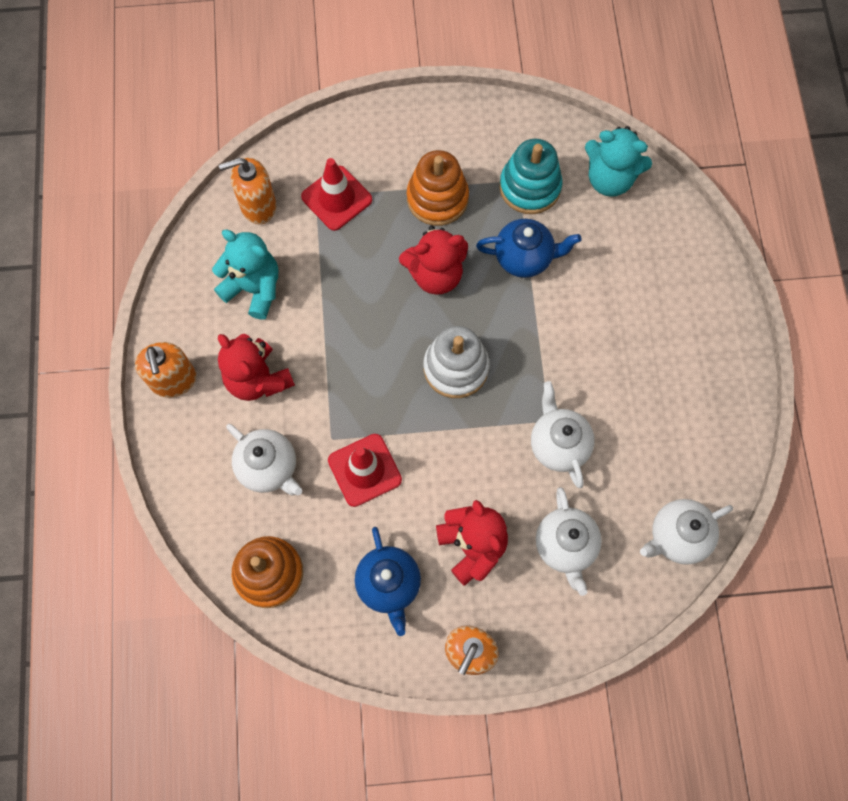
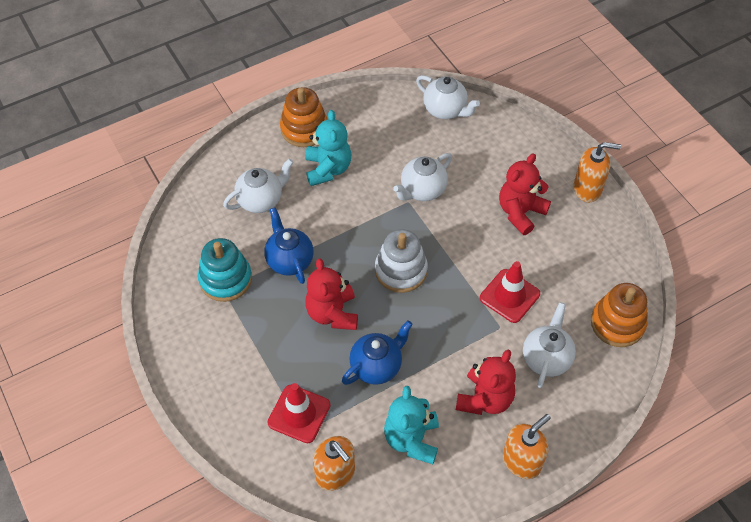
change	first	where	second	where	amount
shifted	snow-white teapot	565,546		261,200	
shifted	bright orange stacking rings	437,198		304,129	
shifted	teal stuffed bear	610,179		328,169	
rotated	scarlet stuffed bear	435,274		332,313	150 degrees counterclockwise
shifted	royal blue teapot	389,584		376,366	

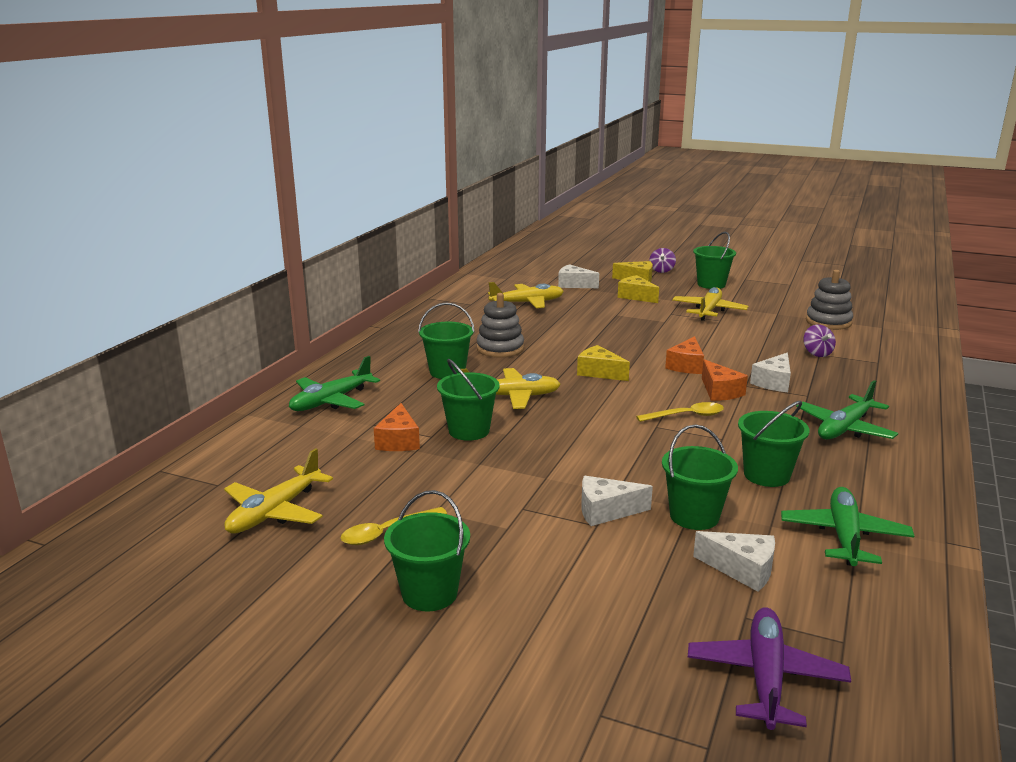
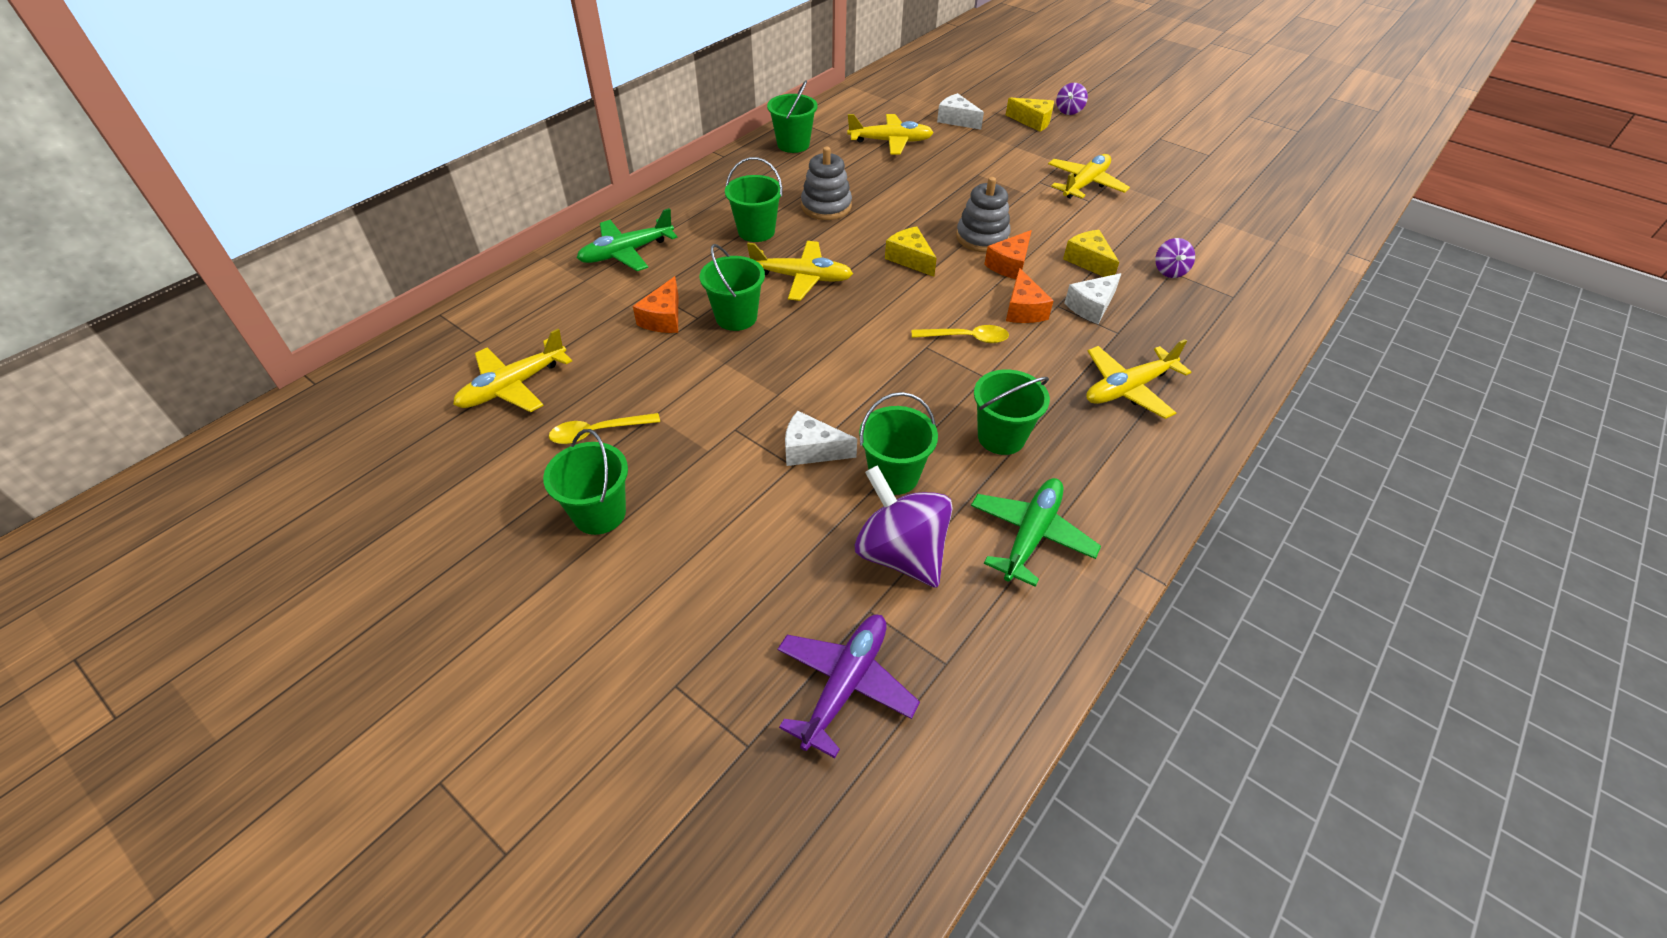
change	first	where	second	where	amount
shifted	green sand bucket	711,284		793,144	
swapped	snow-white cheese	742,569	royal purple spinning top	901,553	
shifted	gray stacking rings	828,322		982,237	
shifted	yellow cheese	636,296		1088,261	
repainted	green plane	844,428	yellow plane	1128,389	

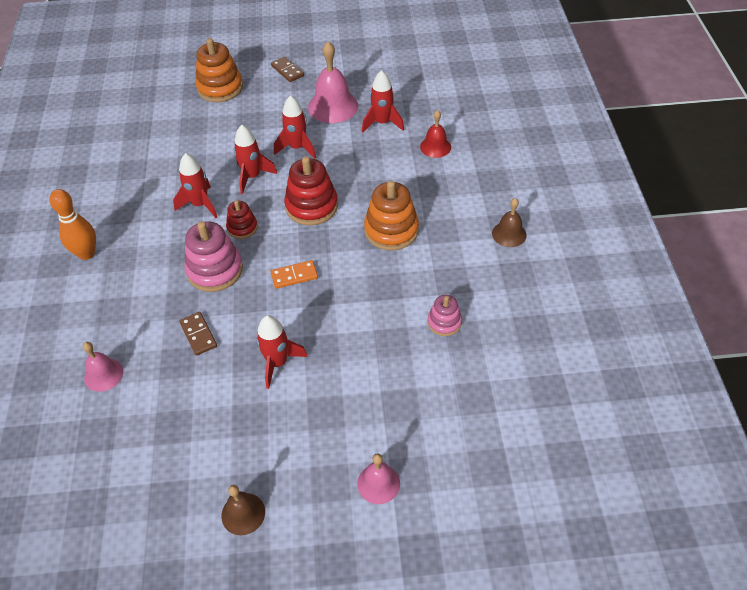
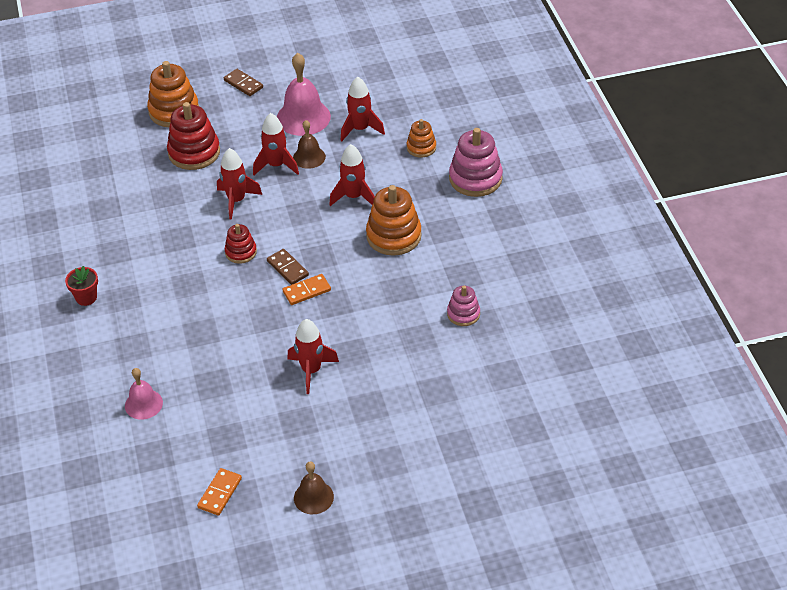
change	first	where	second	where	amount
swapped	bright orange bowling pin	86,254	scarlet potted plant	86,297	
shifted	scarlet stacking rings	311,206		194,152	
new			bright orange domino tile	220,493	
shifted	brown domino tile	198,335		287,268	
shifted	brown hand bell	509,234		309,157	
shifted	scarlet toy rocket	200,204		354,197	
swapped	scarlet hand bell	435,147	bright orange stacking rings	421,147	
shifted	rosy stacking rings	215,270		475,178	
gone	rosy hand bell	378,483			

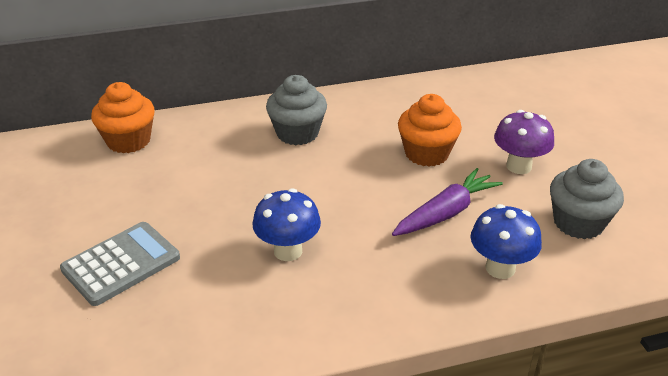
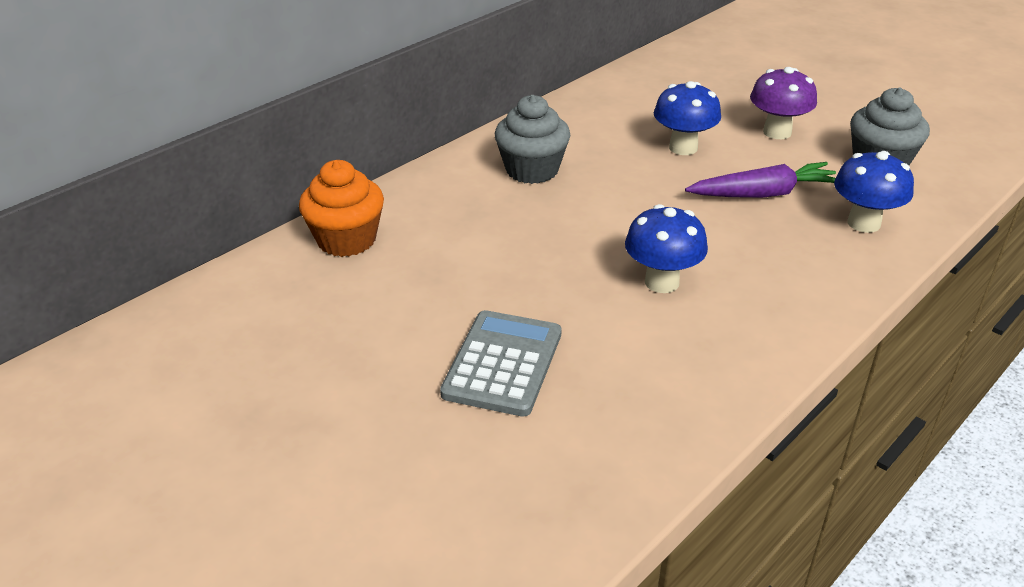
change	first	where	second	where	amount
swapped	bright orange fairy cake	426,153	royal blue mushroom	683,148	
rotated	royal purple carrot	446,213		763,194	60 degrees clockwise

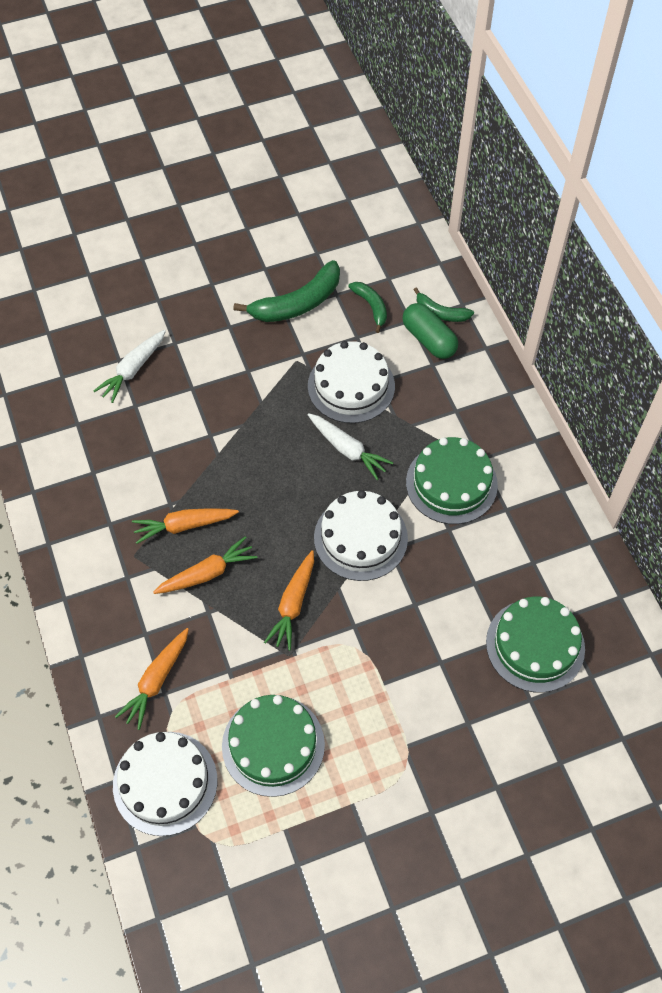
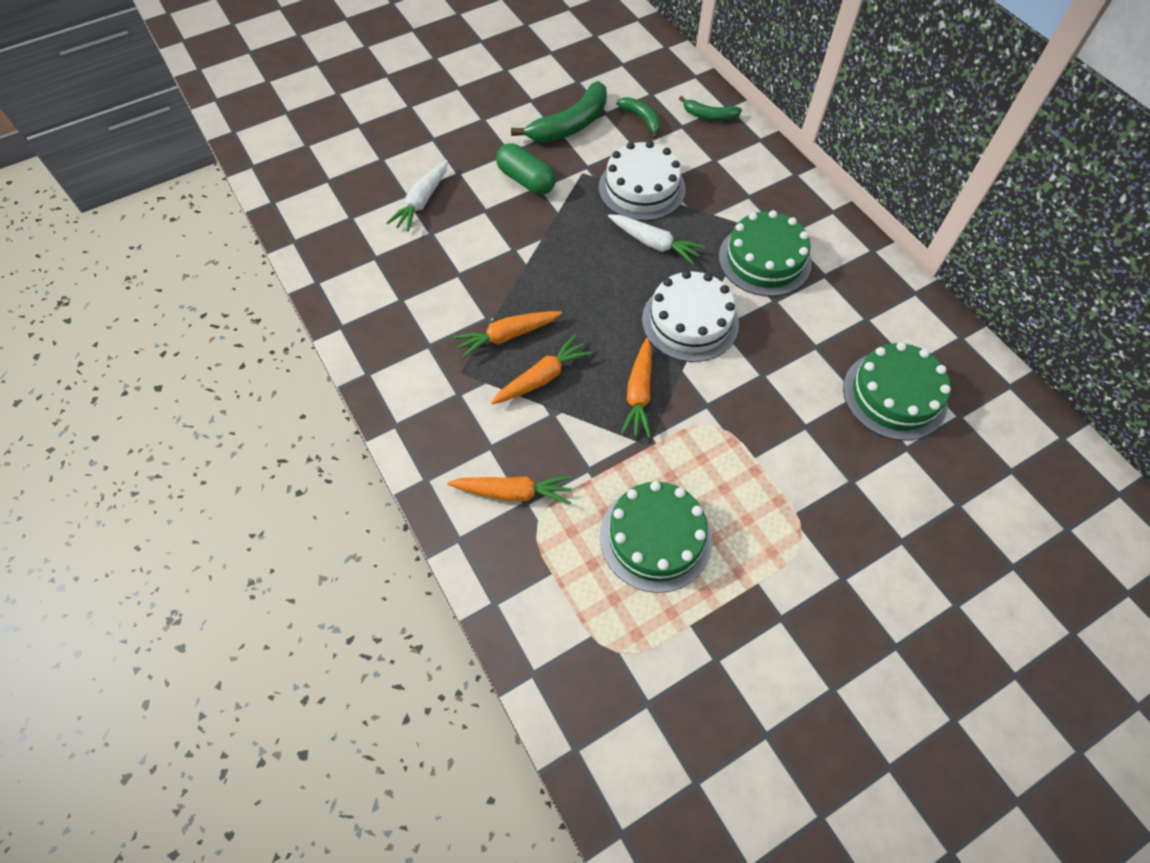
change	first	where	second	where	amount
rotated	bright orange carrot	156,681		513,492	105 degrees counterclockwise
shifted	green pill	429,339		526,180	
gone	snow-white layer cake	165,783			

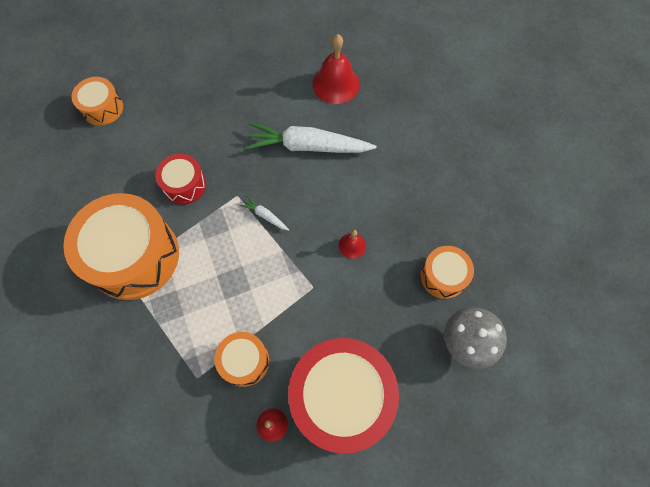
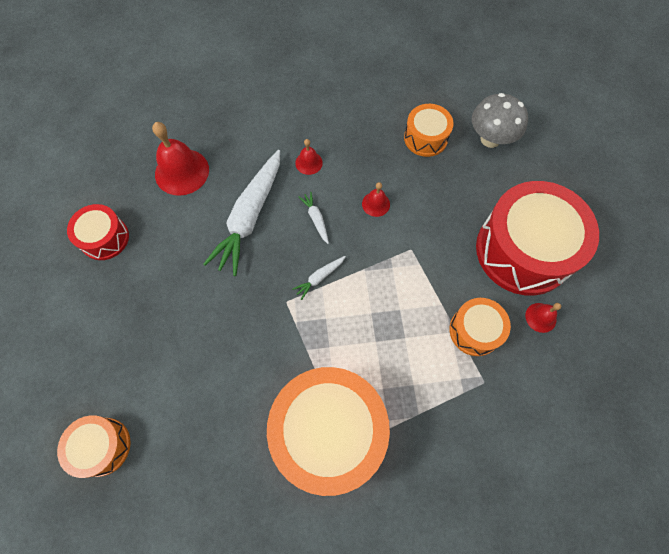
change	first	where	second	where	amount
shifted	scarlet snare drum	184,185		105,238	
new			scarlet hand bell	308,163	
new			snow-white carrot	316,219	

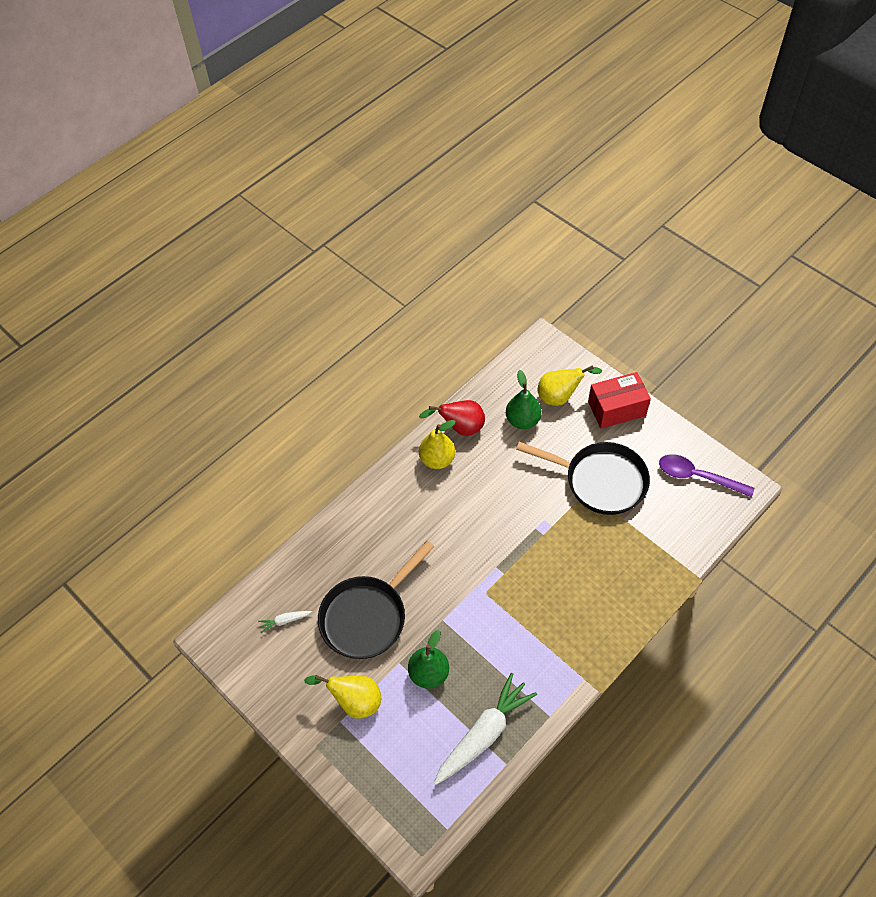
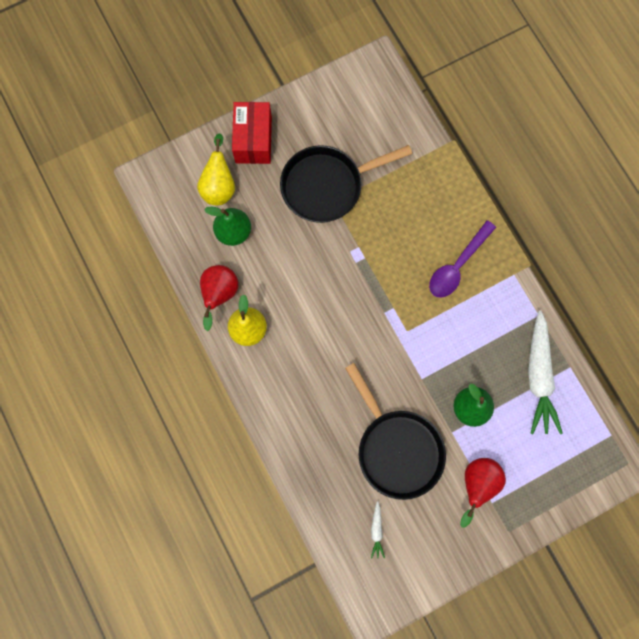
change	first	where	second	where	amount
rotated	ebony pan	600,481		327,186	150 degrees counterclockwise
shifted	royal purple teaspoon	697,476		457,266	
repainted	yellow pear fruit	354,701	scarlet pear fruit	477,484	
rotated	snow-white carrot	484,733		538,376	150 degrees counterclockwise

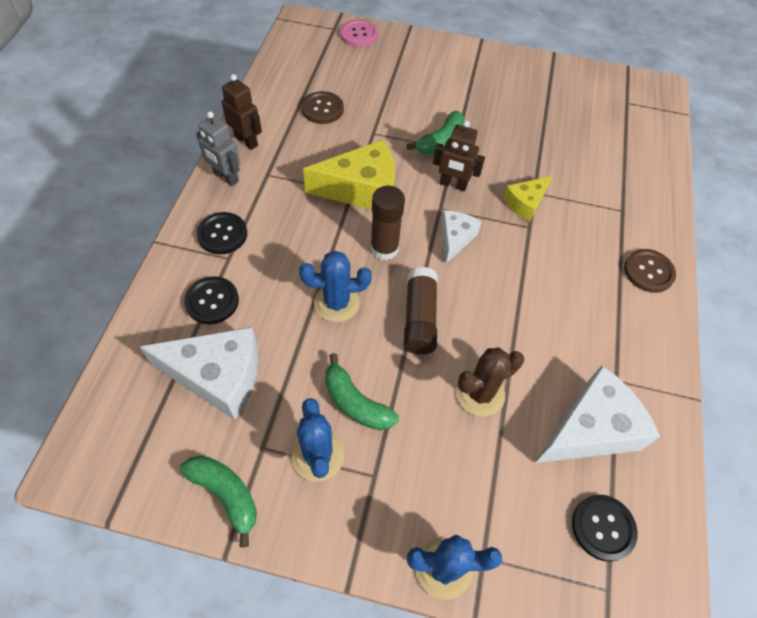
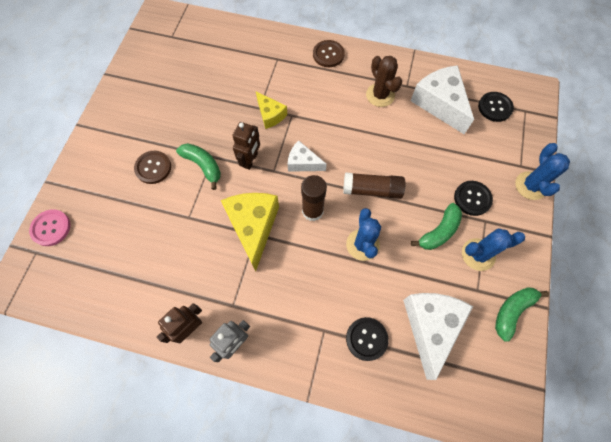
change	first	where	second	where	amount
shifted	brown button	322,109		153,168	
shifted	brown prickly plant	480,393		380,95	
shifted	ebony button	222,234		472,198	

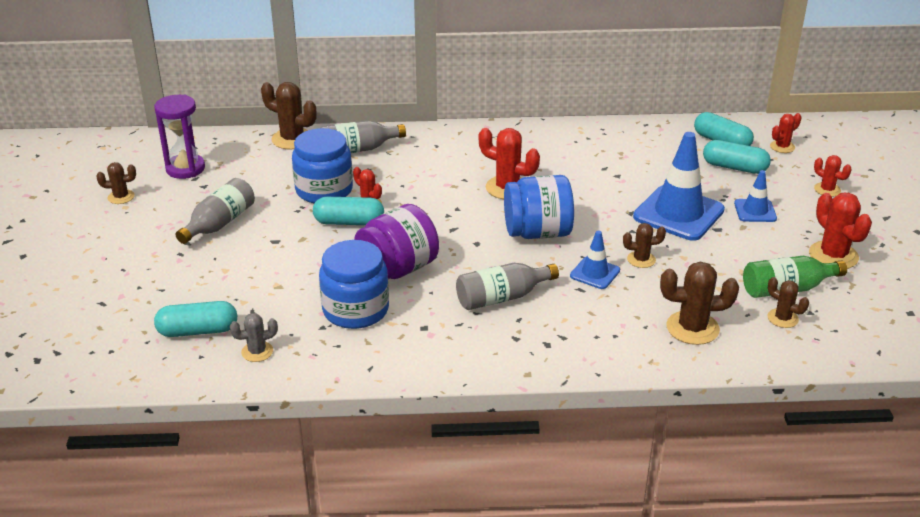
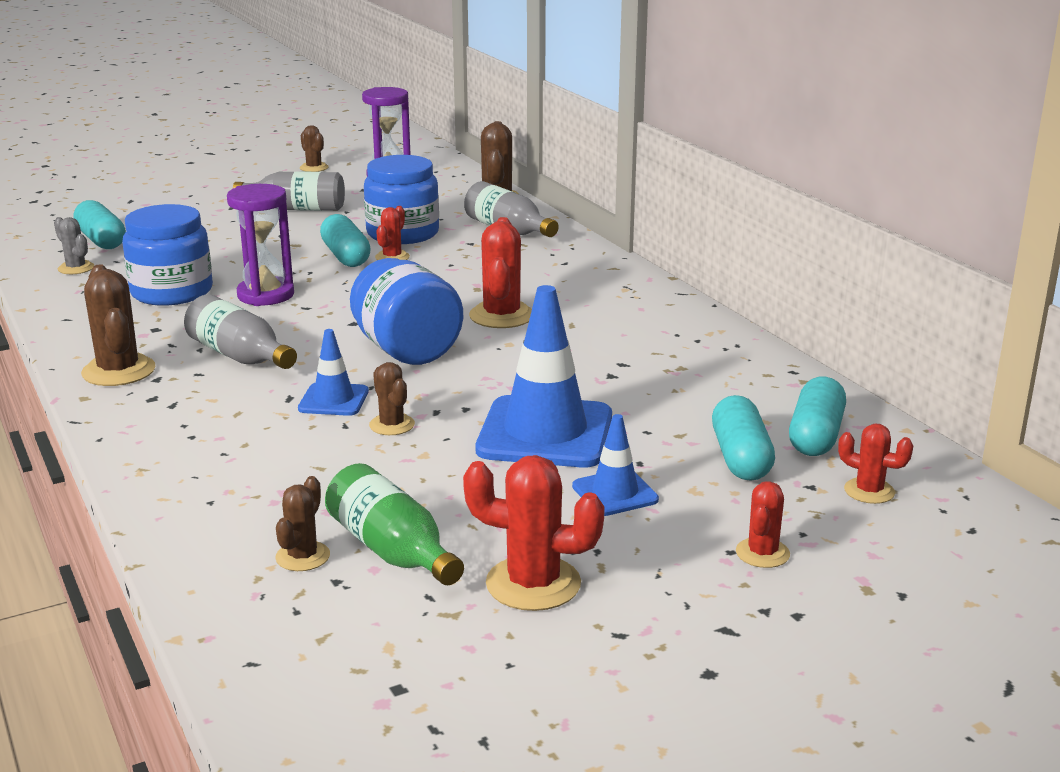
change	first	where	second	where	amount
shifted	brown prickly plant	692,328		118,371	
swapped	royal purple jar	397,269	royal purple hourglass	265,295	
rotated	scarlet prickly plant	833,255		533,584	60 degrees clockwise

